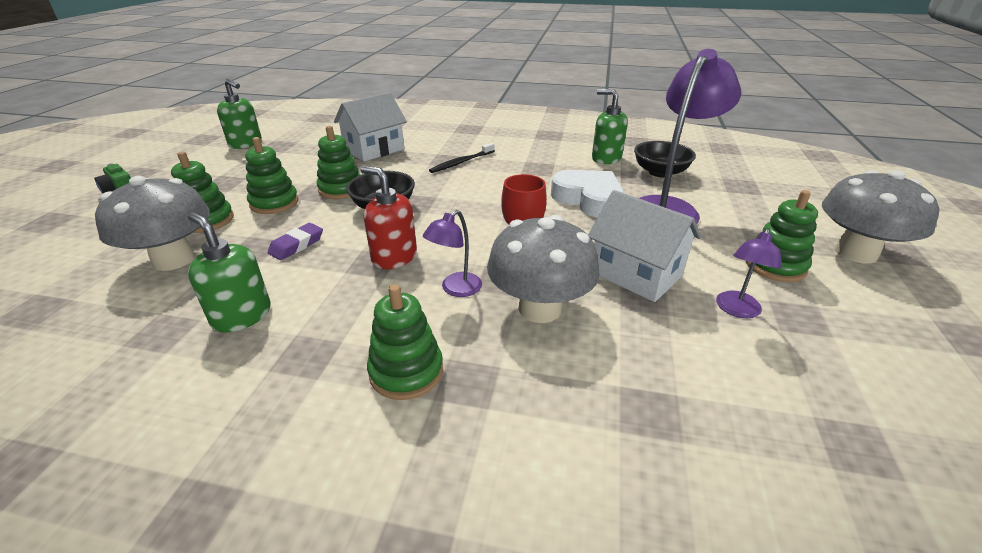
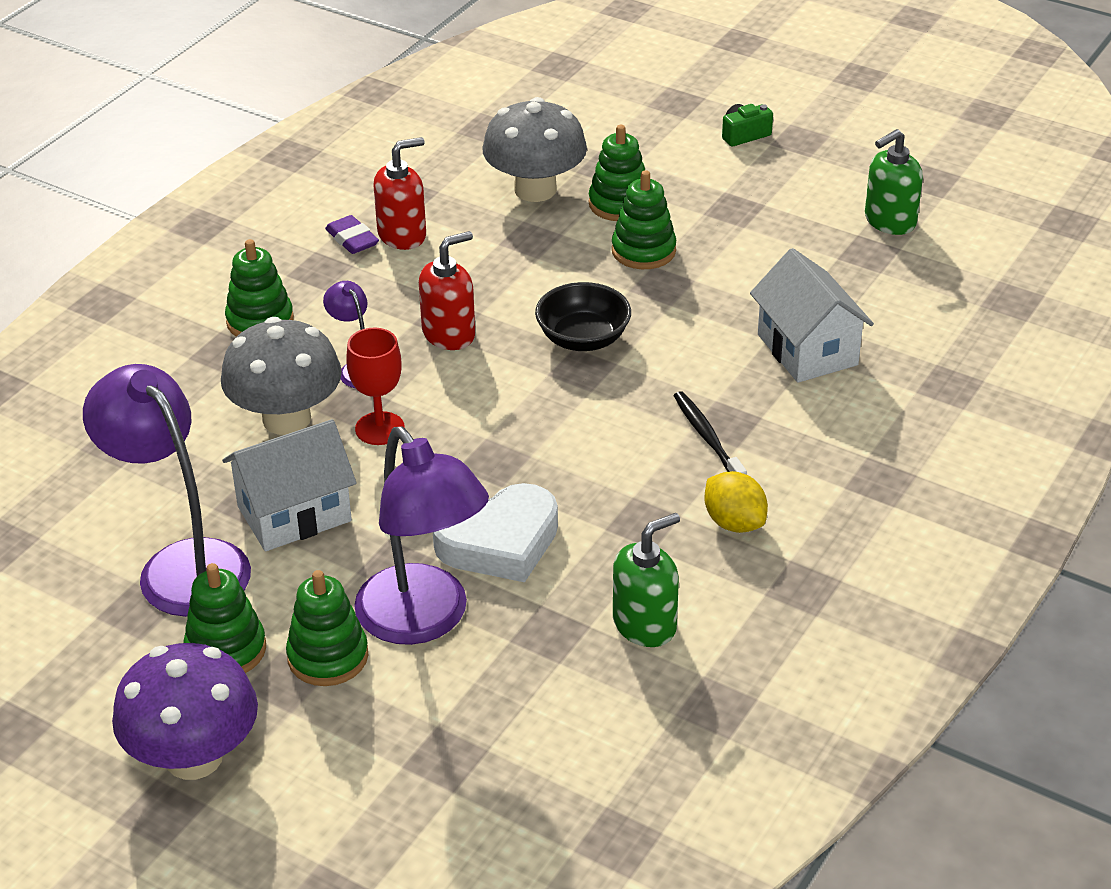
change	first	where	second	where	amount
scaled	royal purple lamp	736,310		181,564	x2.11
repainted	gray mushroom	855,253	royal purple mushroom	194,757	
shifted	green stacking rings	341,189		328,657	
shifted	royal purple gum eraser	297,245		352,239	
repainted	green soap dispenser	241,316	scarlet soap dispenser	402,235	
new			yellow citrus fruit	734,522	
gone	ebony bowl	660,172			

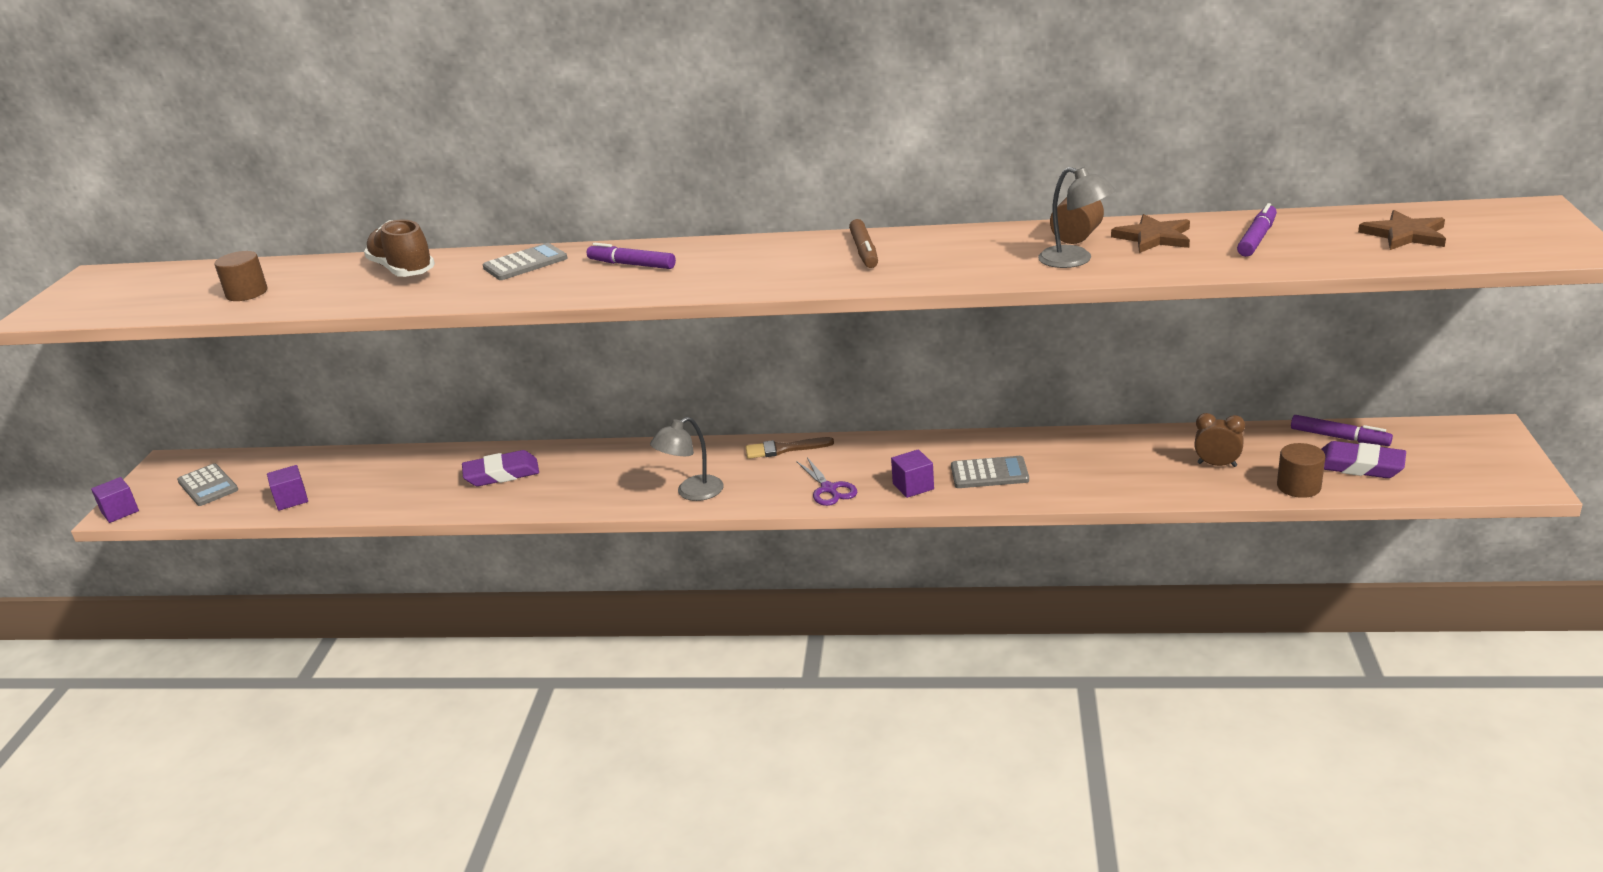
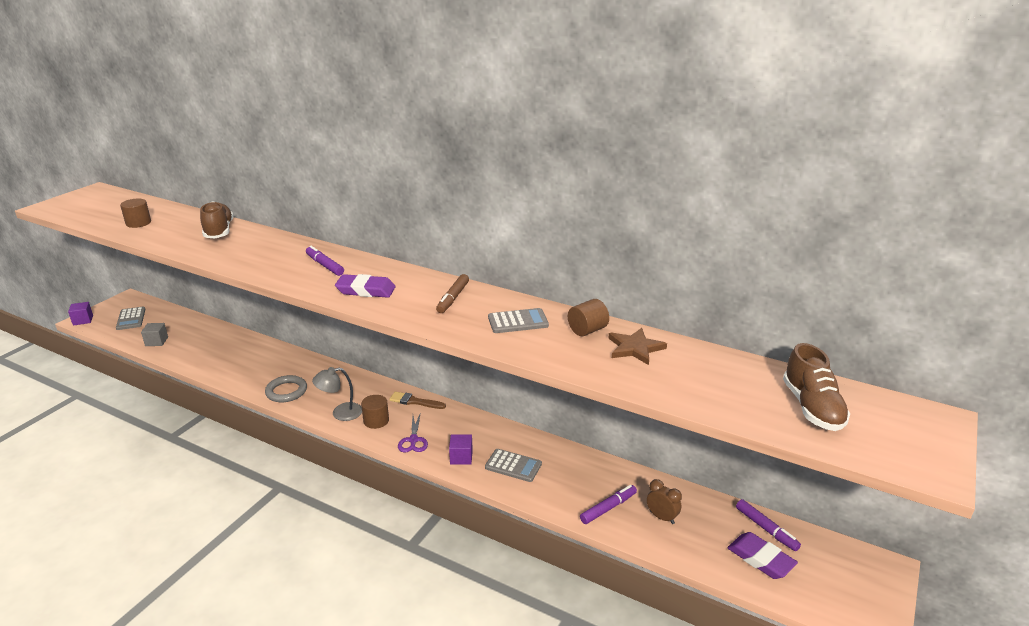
change	first	where	second	where	amount
repainted	royal purple solid cube	291,499	gray solid cube	156,341	
new			gray ring	286,391	
shifted	royal purple gum eraser	502,474		366,290	
shifted	brown solid cylinder	1298,486		376,421	
shifted	gray pocket calculator	525,263		518,322	
shifted	royal purple marker	1257,238		608,508	
swapped	brown five-pointed star	1405,235	brown shoe	812,408	
gone	gray lamp	1075,260			

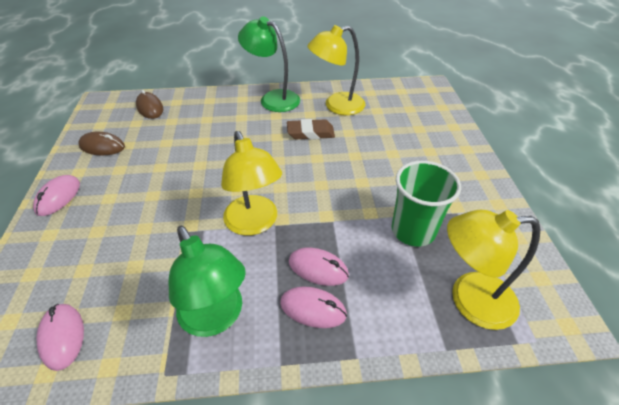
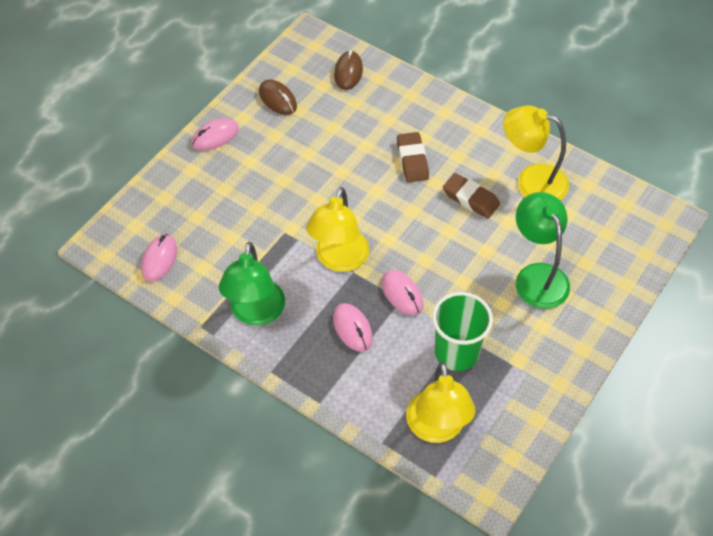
change	first	where	second	where	amount
shifted	rosy computer mouse	313,309		402,294	
new			brown gum eraser	412,160	
rotated	yellow lamp	469,300		437,429	135 degrees counterclockwise
shifted	green lamp	273,98		537,276	

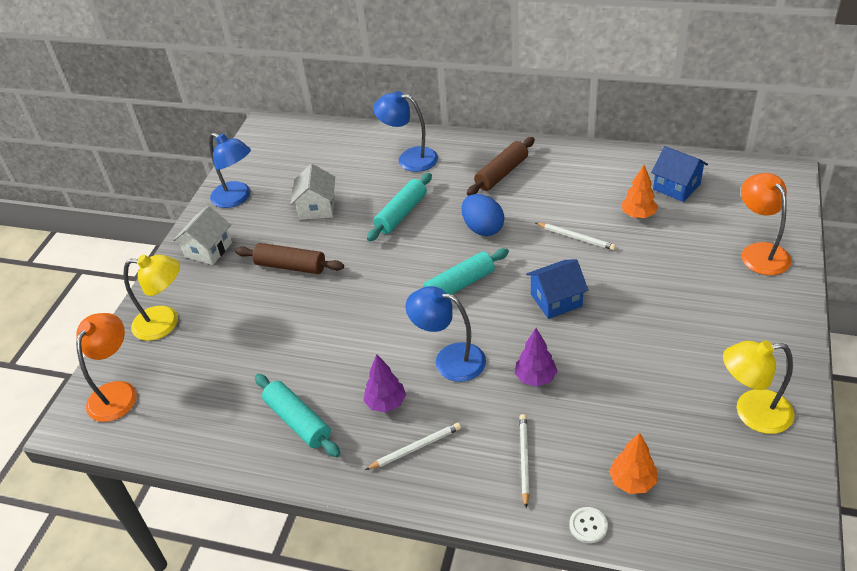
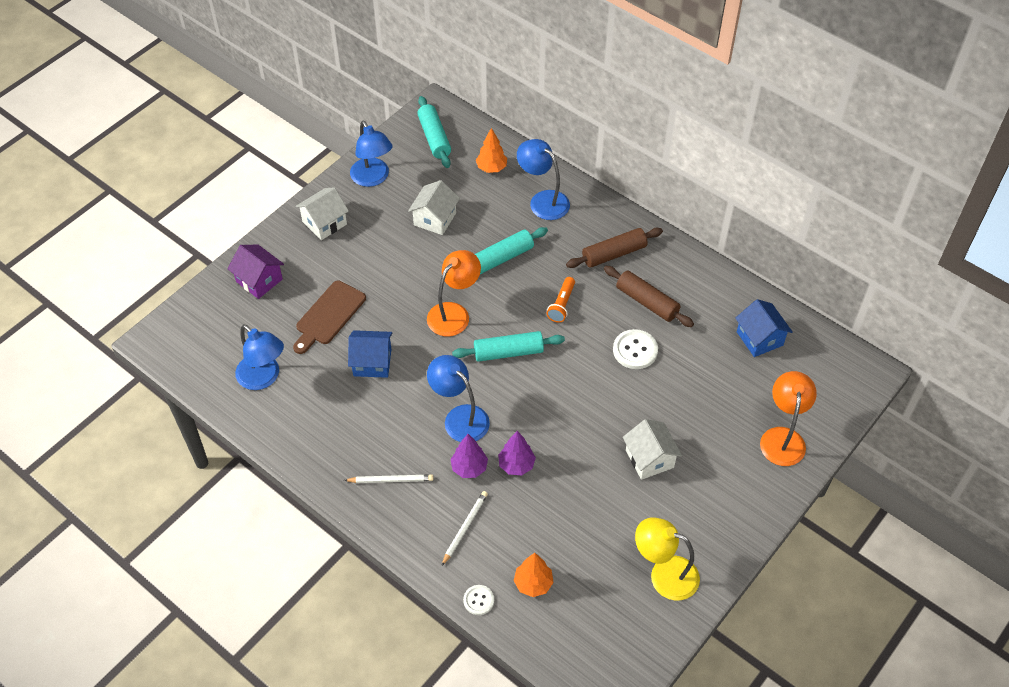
change	first	where	second	where	amount
swapped	yellow lamp	165,323	royal purple cottage	259,280	
new			royal blue lamp	264,378	
new			brown chopping board	328,315	
shifted	royal blue cottage	556,300		372,362	
shifted	teal pastry roller	298,421		434,138	
shifted	bright orange lamp	117,392		454,313	
shifted	royal purple tree	386,403		469,468	
shifted	bright orange tree	638,215		491,168	
swapped	royal blue toy egg	483,228	bright orange flashlight	561,305	
shifted	brown pastry roller	291,266		647,302	
swapped	snow-white pencil	576,237	snow-white button	635,350	
new			snow-white cottage	649,459	

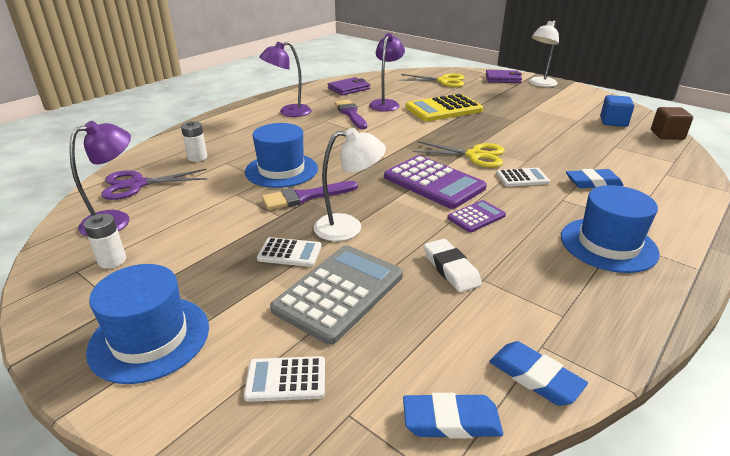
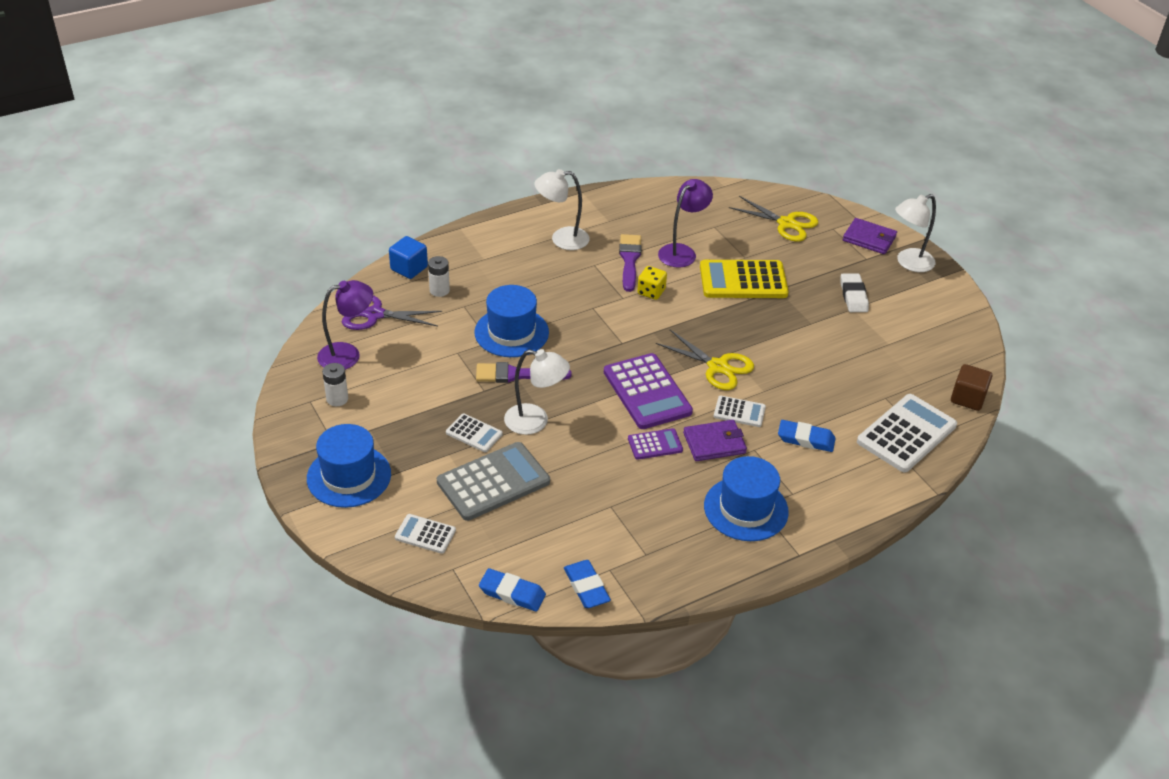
change	first	where	second	where	amount
shifted	royal blue solid cube	613,122		409,268	
repainted	royal purple lamp	289,112	snow-white lamp	562,239	
new			yellow game die	651,292	
shifted	royal purple wallet	349,88		714,443	
shifted	snow-white gum eraser	450,269		853,296	
new			snow-white pocket calculator	906,434	

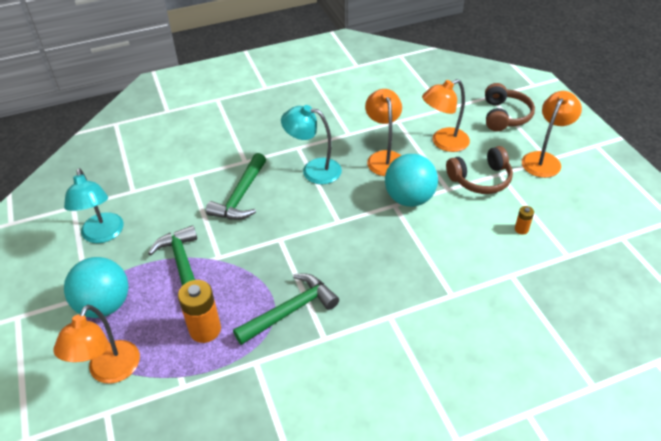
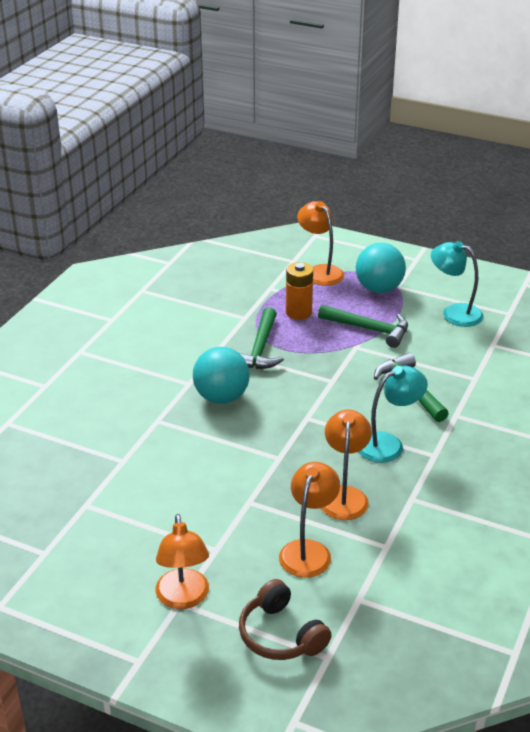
change	first	where	second	where	amount
shifted	teal play ball	409,198		221,397	
rotated	bright orange lamp	384,158		344,495	120 degrees counterclockwise
gone	brown headphones	480,179			
gone	bright orange battery	521,229			

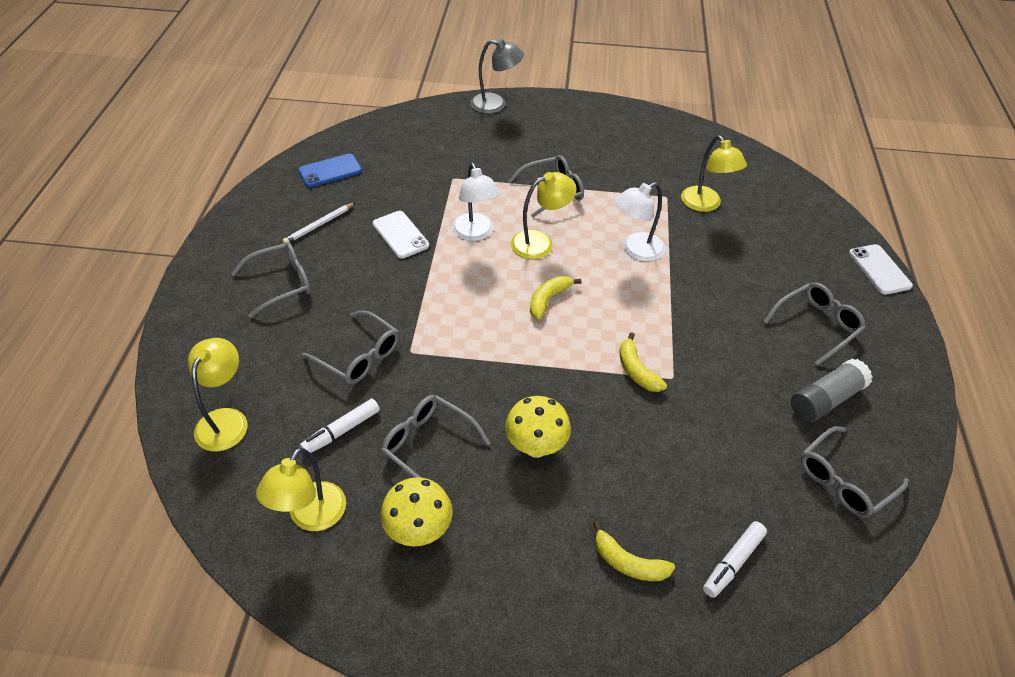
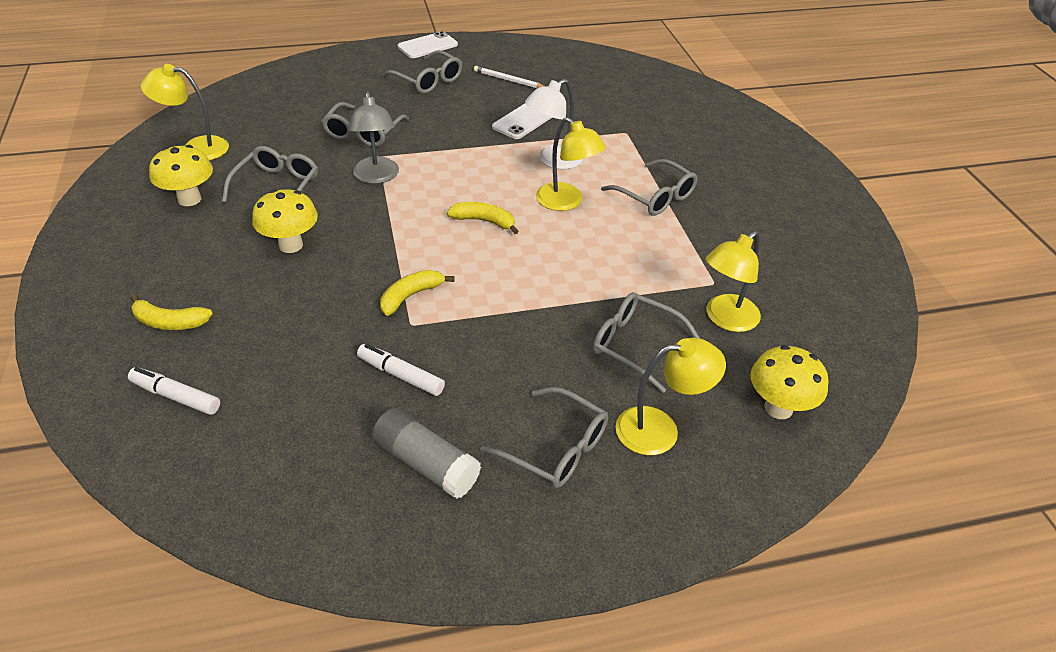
change	first	where	second	where	amount
rotated	yellow toy banana	628,562		169,322	90 degrees counterclockwise
shifted	gray lamp	496,104		376,177	
shifted	snow-white marker	341,431		400,375	
shifted	snow-white mobile phone	879,269		427,46	
shifted	gray glasses	844,480		634,345	
shifted	yellow lamp	226,420		660,429	
new			yellow mushroom	778,408	
gone	royal blue mobile phone	330,171			
gone	snow-white lamp	636,250			

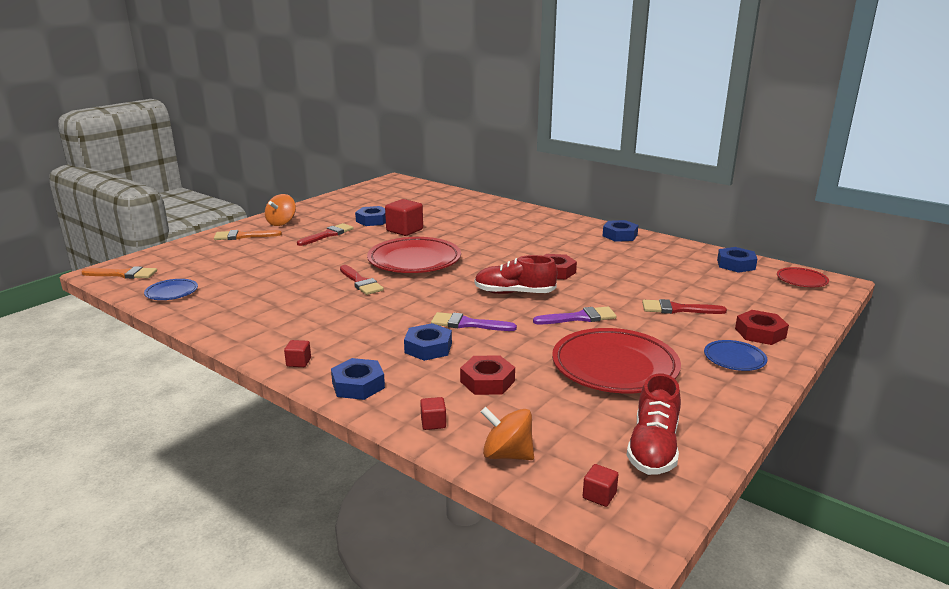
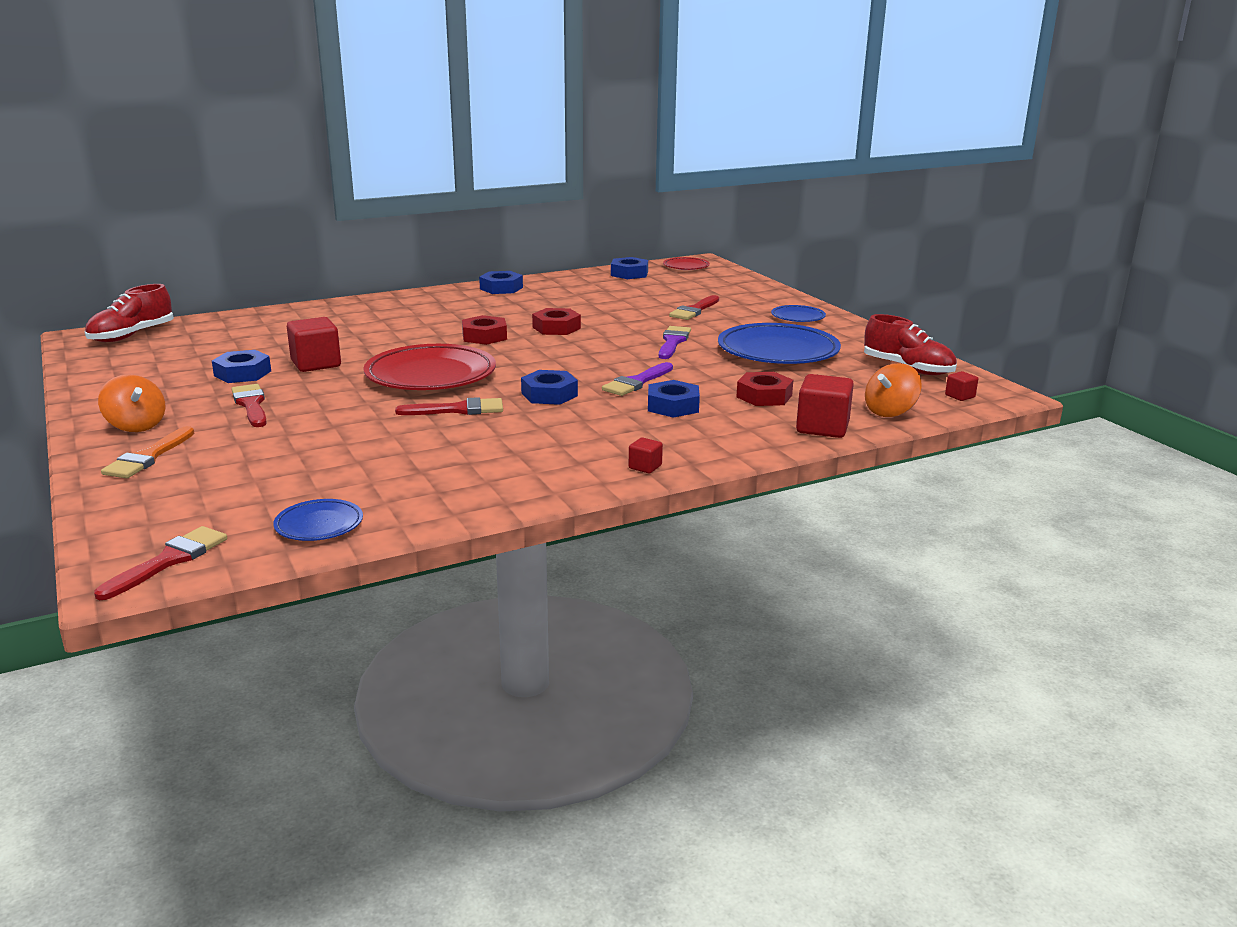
change	first	where	second	where	amount
shifted	scarlet shoe	514,293		132,335	
repainted	bright orange paint brush	123,274	scarlet paint brush	169,561	
shifted	scarlet hex nut	760,333		484,336	
shifted	royal blue hex nut	358,385		549,394	
repainted	scarlet flat dish	614,367	royal blue flat dish	778,351	
scaled	scarlet solid cube	433,423		822,428	x2.01

